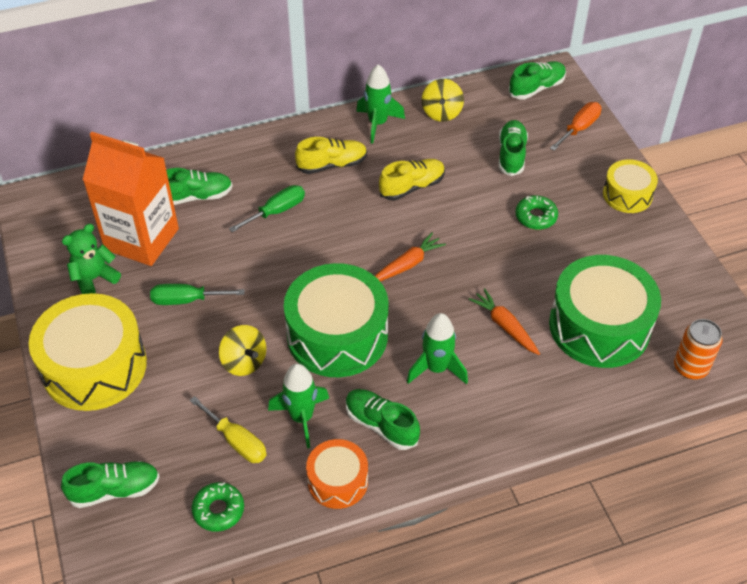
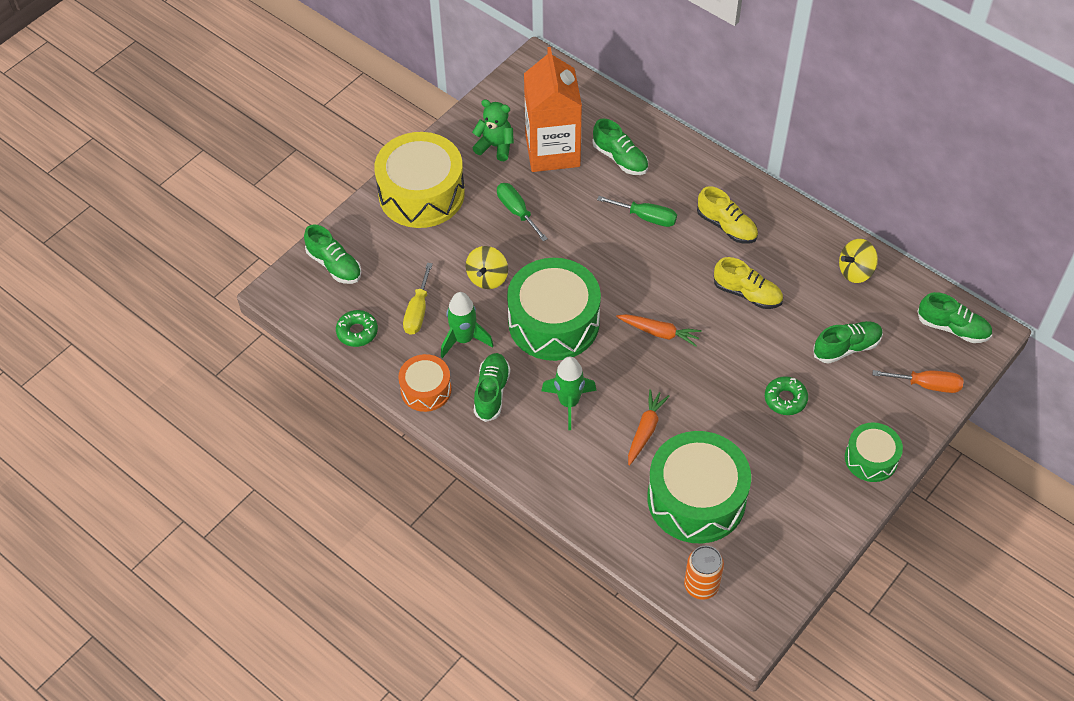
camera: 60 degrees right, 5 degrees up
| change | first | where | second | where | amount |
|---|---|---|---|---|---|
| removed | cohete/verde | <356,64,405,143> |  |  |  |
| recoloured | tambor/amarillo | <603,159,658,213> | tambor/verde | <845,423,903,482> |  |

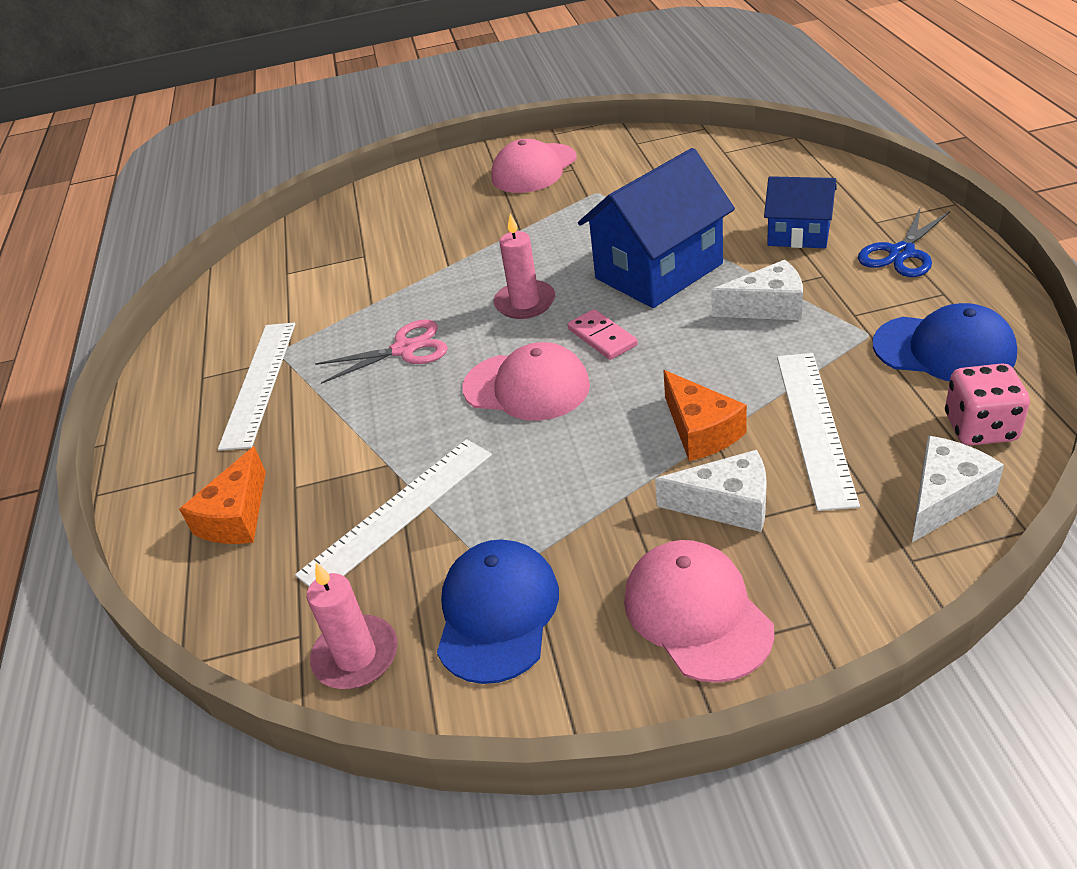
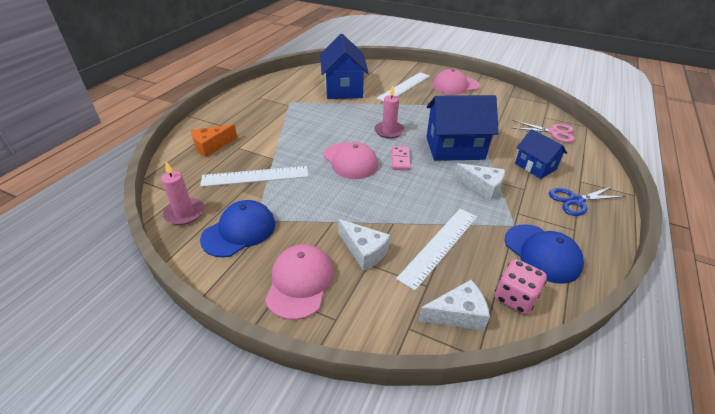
camera: 30 degrees right, 0 degrees up
| change | first | where | second | where | amount |
|---|---|---|---|---|---|
| moved | tijeras/rosa | <315,319,448,384> |  | <512,120,575,143> |  |
| moved | regla/blanco | <218,322,295,451> |  | <376,72,430,101> |  |
| removed | queso/naranja | <663,370,747,461> |  |  |  |
| added |  |  | casa/azul | <320,34,369,99> |  |

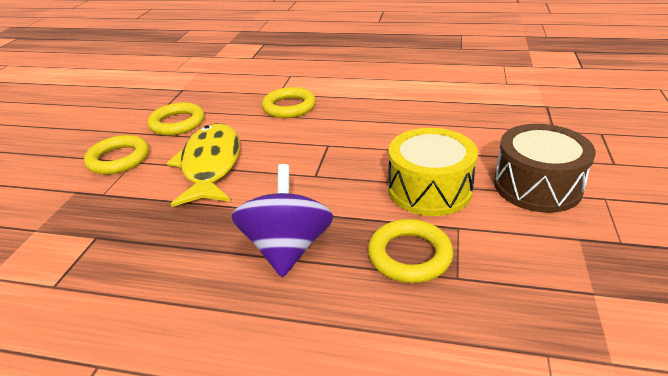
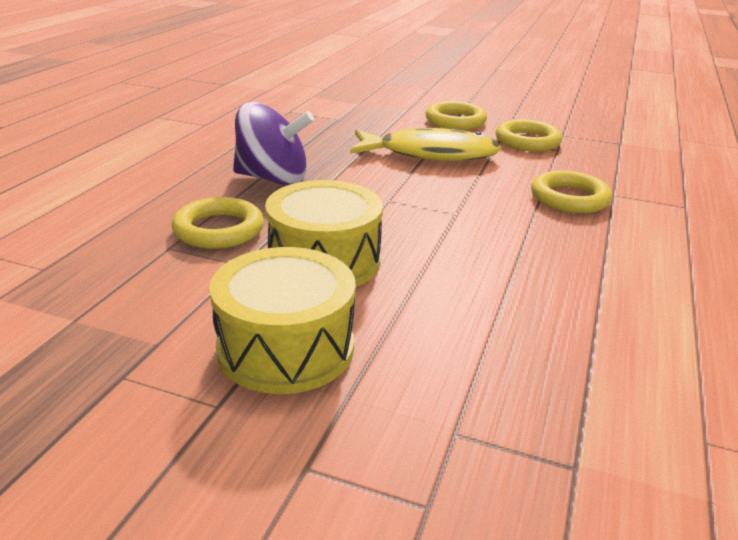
camera: 95 degrees right, 5 degrees down
| change | first | where | second | where | amount |
|---|---|---|---|---|---|
| recoloured | tambor/marrón | <494,124,596,213> | tambor/amarillo | <209,247,356,394> |  |

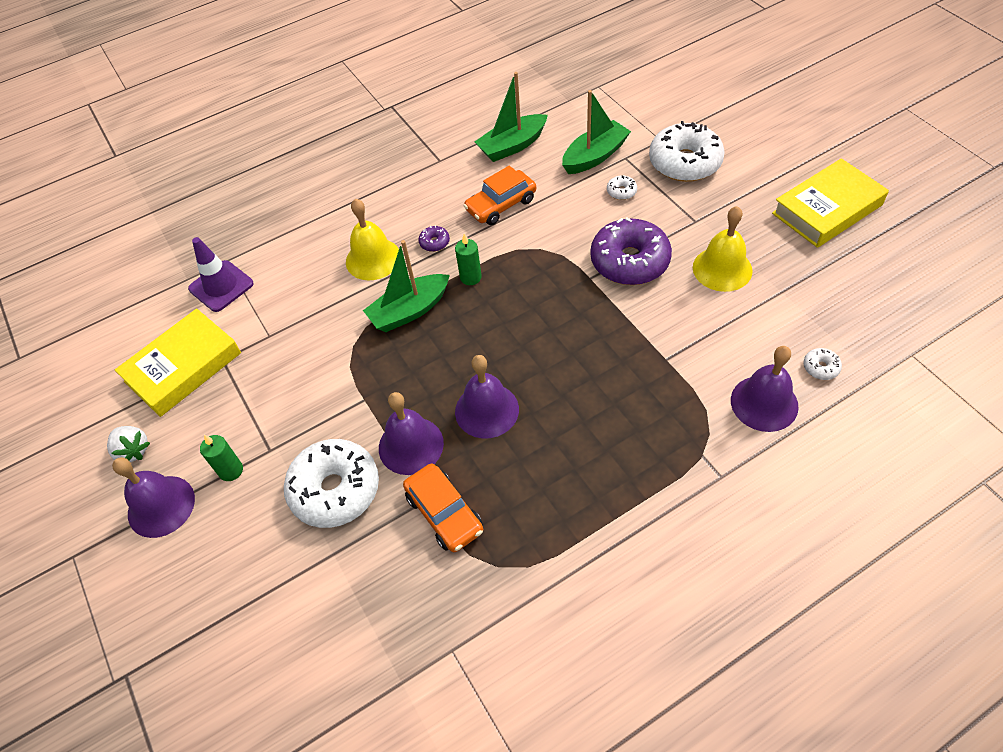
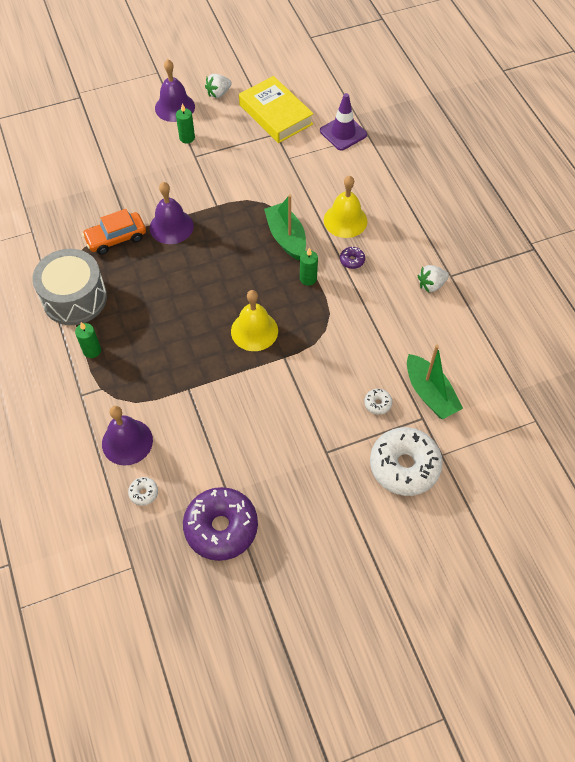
camera: 95 degrees right, 5 degrees up
| change | first | where | second | where | amount |
|---|---|---|---|---|---|
| removed | barco/verde | <475,72,548,162> |  |  |  |
| removed | libro/amarillo | <772,158,889,248> |  |  |  |
| removed | coche/naranja | <464,166,536,225> |  |  |  |
| moved | campana/amarillo | <693,206,753,292> |  | <231,290,278,351> |  |
| moved | rosquilla/morado | <590,217,672,285> |  | <183,487,258,561> |  |
| removed | campana/morado | <455,355,519,438> |  |  |  |
| removed | rosquilla/blanco | <284,439,379,528> |  |  |  |
| added |  |  | tambor/gris | <32,249,107,325> |  |
| added |  |  | fresa/blanco | <418,265,449,292> |  |
| added |  |  | vela/verde | <75,322,101,358> |  |

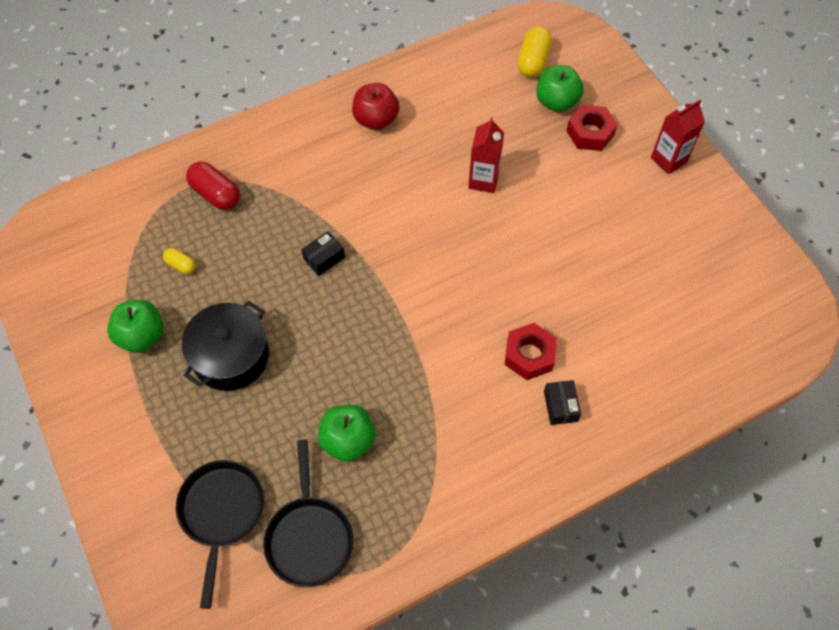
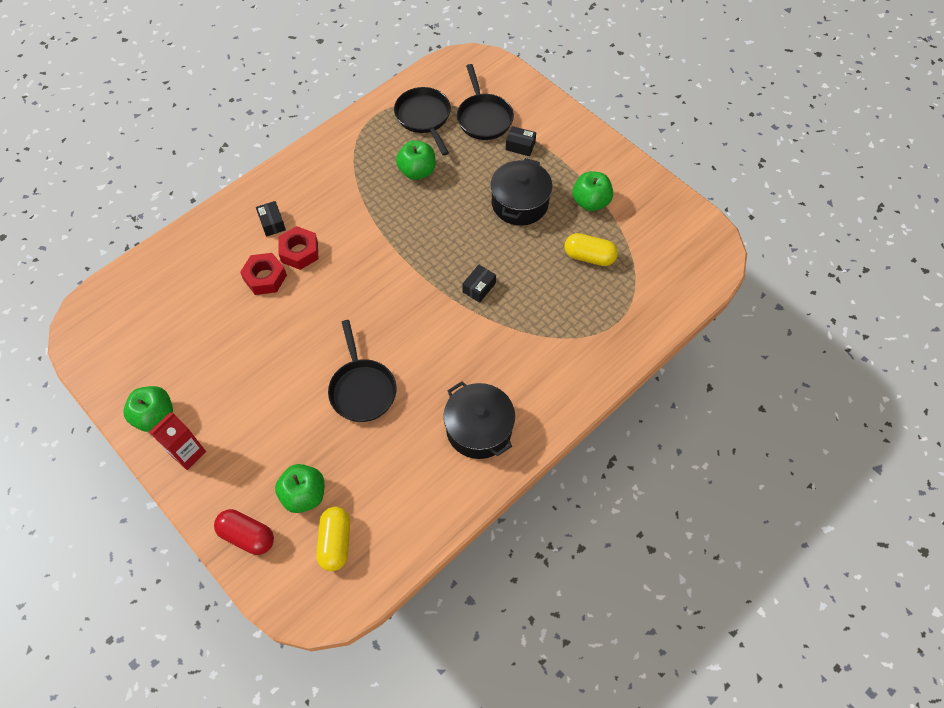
camera: 165 degrees right, 0 degrees up
| change | first | where | second | where | amount |
|---|---|---|---|---|---|
| replaced | manzana/rojo | <352,83,400,130> | olla/negro | <443,381,515,459> |  |
| moved | tuerca/rojo | <566,105,618,151> |  | <240,253,287,295> |  |
| replaced | cartón de leche/rojo | <468,117,504,193> | sartén/negro | <328,320,396,422> |  |
| moved | cápsula/rojo | <186,162,240,210> |  | <214,509,274,555> |  |
| resized | cápsula/amarillo | <163,248,196,274> |  | <564,233,618,266> | x1.80 |
| added |  |  | caja/negro | <506,126,536,156> |  |
| added |  |  | manzana/verde | <123,386,173,432> |  |

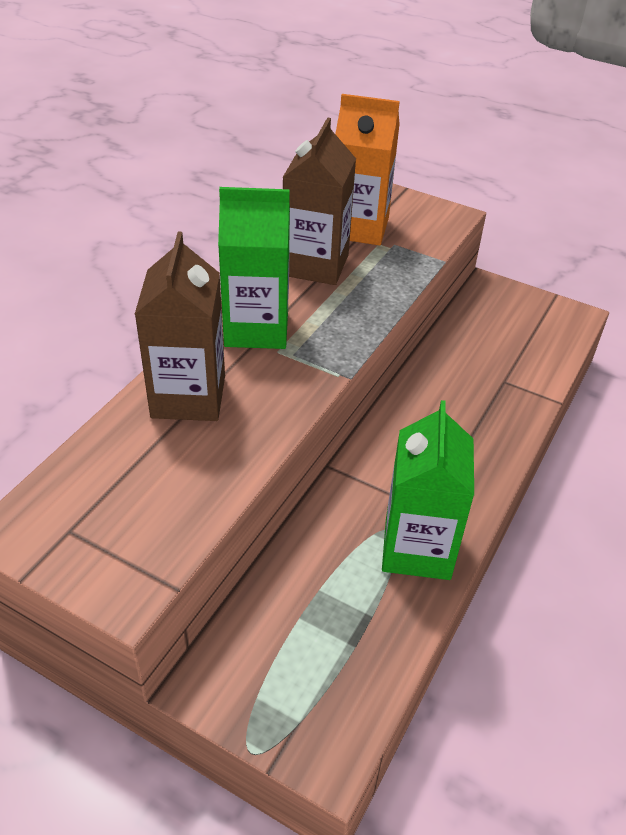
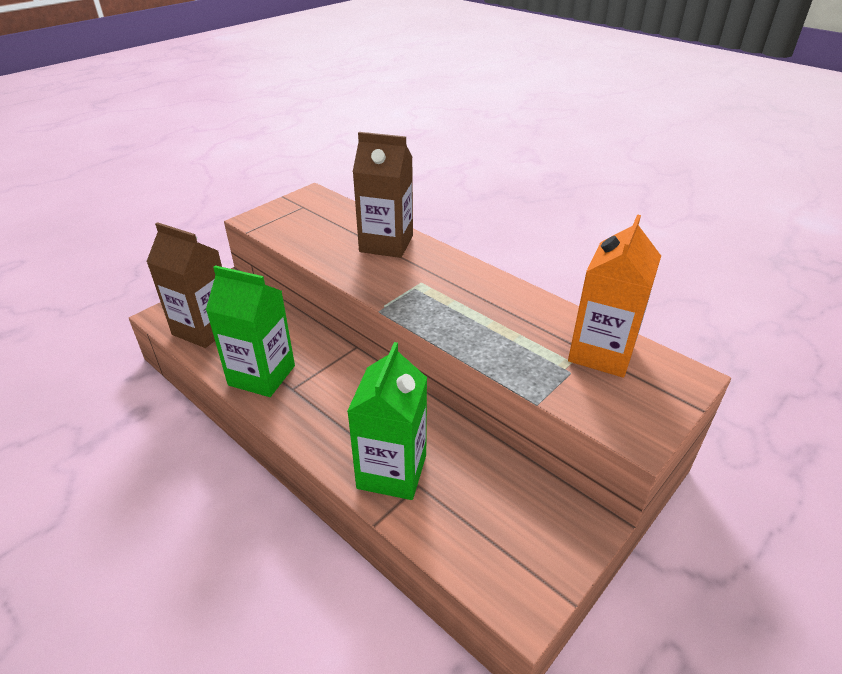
camera: 105 degrees right, 5 degrees down
| change | first | where | second | where | amount |
|---|---|---|---|---|---|
| moved | cartón de leche/marrón | <282,117,356,285> |  | <146,222,222,348> |  |
| moved | cartón de leche/verde | <218,187,290,349> |  | <347,342,427,500> |  |

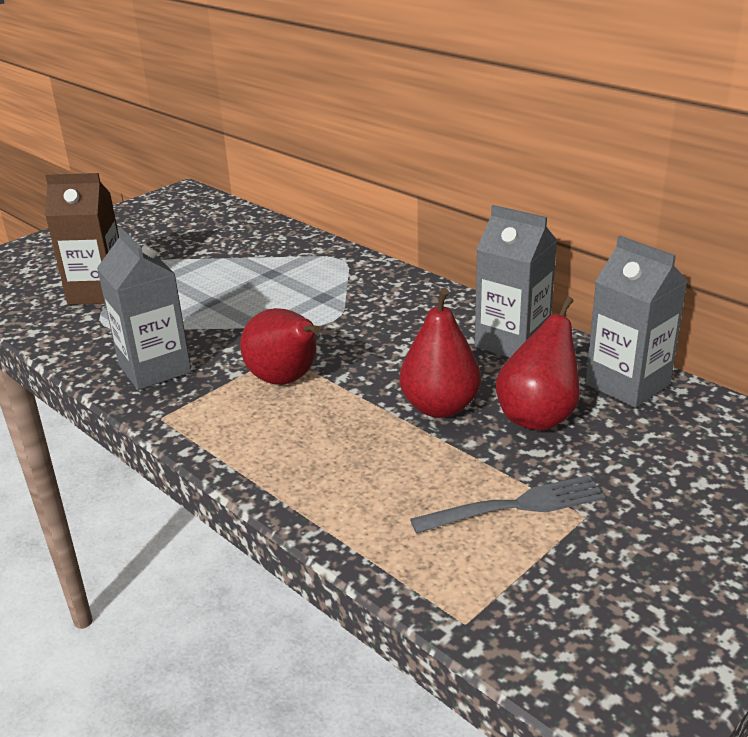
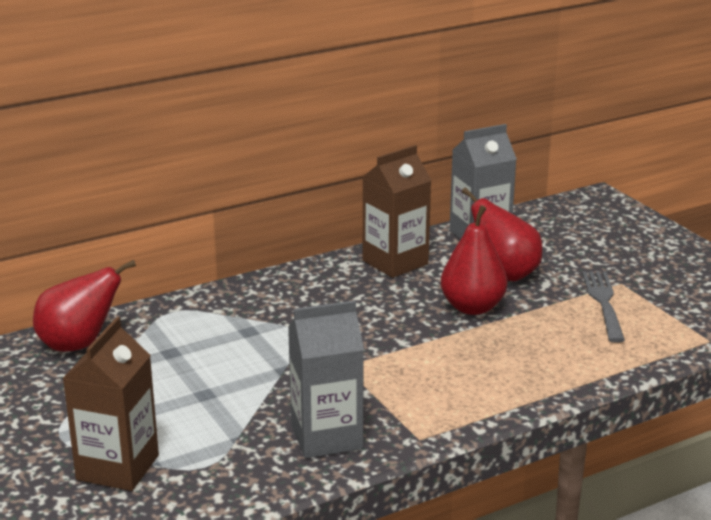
camera: 75 degrees left, 5 degrees down
| change | first | where | second | where | amount |
|---|---|---|---|---|---|
| recoloured | cartón de leche/gris | <475,205,557,358> | cartón de leche/marrón | <363,145,432,278> |  |
| moved | pera/rojo | <240,308,321,385> |  | <33,260,136,352> |  |

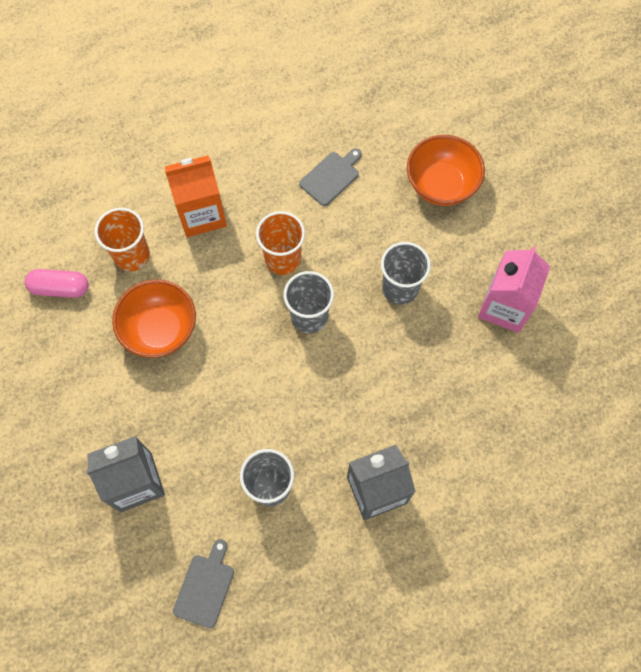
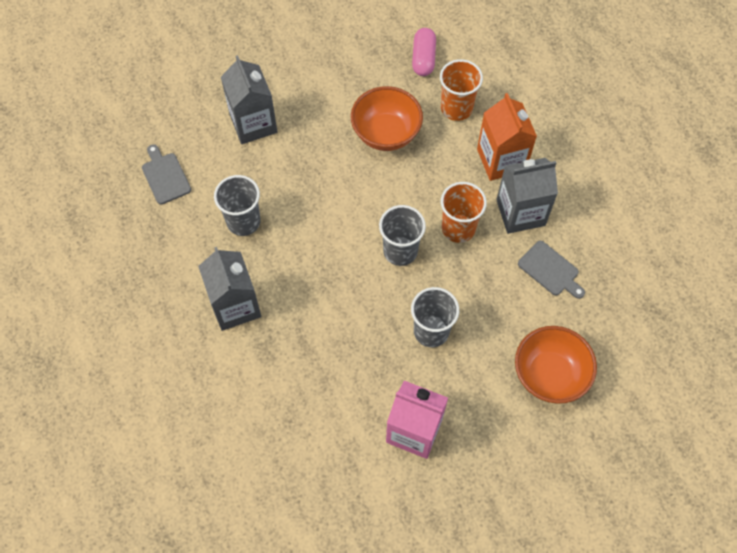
camera: 90 degrees right, 5 degrees down
| change | first | where | second | where | amount |
|---|---|---|---|---|---|
| turned | tabla de cortar/gris | <173,539,234,628> |  | <142,144,191,205> | 135 degrees counterclockwise |
| added |  |  | cartón de leche/gris | <496,158,558,234> |  |

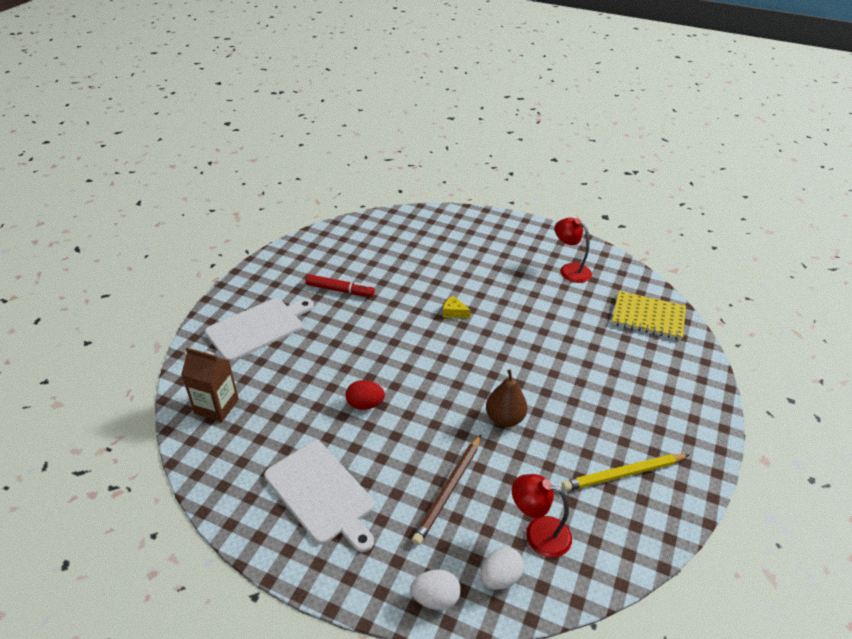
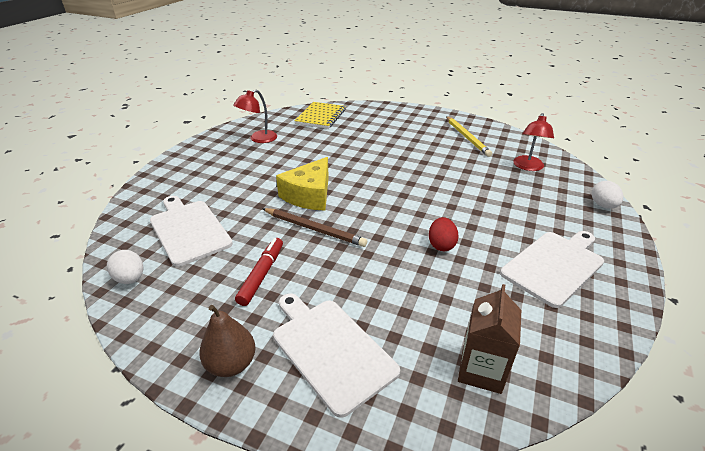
camera: 90 degrees left, 5 degrees down
| change | first | where | second | where | amount |
|---|---|---|---|---|---|
| resized | queso/amarillo | <443,295,471,318> |  | <276,157,329,211> | x2.30 |
| moved | pera/marrón | <486,369,527,427> |  | <199,305,256,377> |  |
| moved | lápiz/marrón | <412,435,481,545> |  | <262,208,367,247> |  |
| moved | huevo/blanco | <480,547,524,589> |  | <107,250,143,284> |  |
| added |  |  | tabla de cortar/blanco | <150,196,233,267> |  |

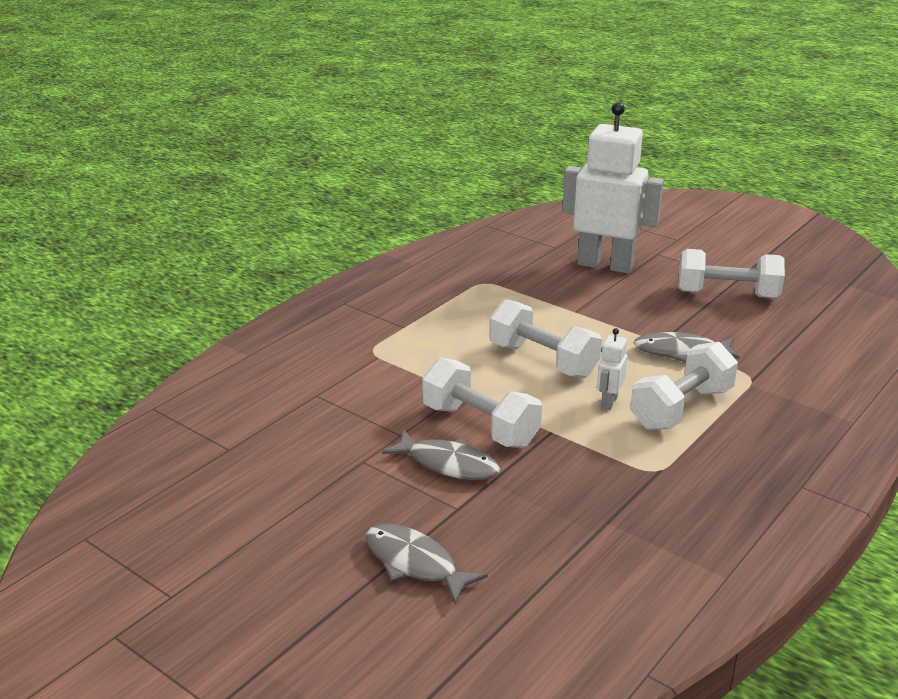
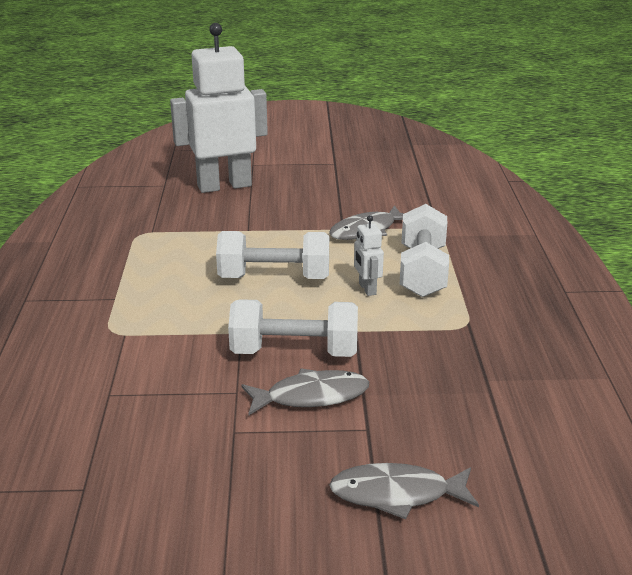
camera: 40 degrees left, 0 degrees up
| change | first | where | second | where | amount |
|---|---|---|---|---|---|
| removed | mancuerna/blanco | <678,249,785,298> |  |  |  |

